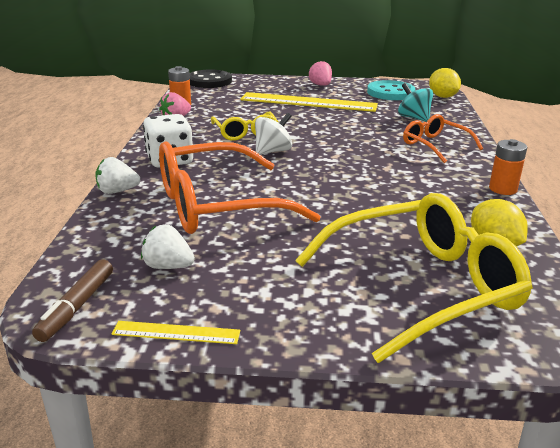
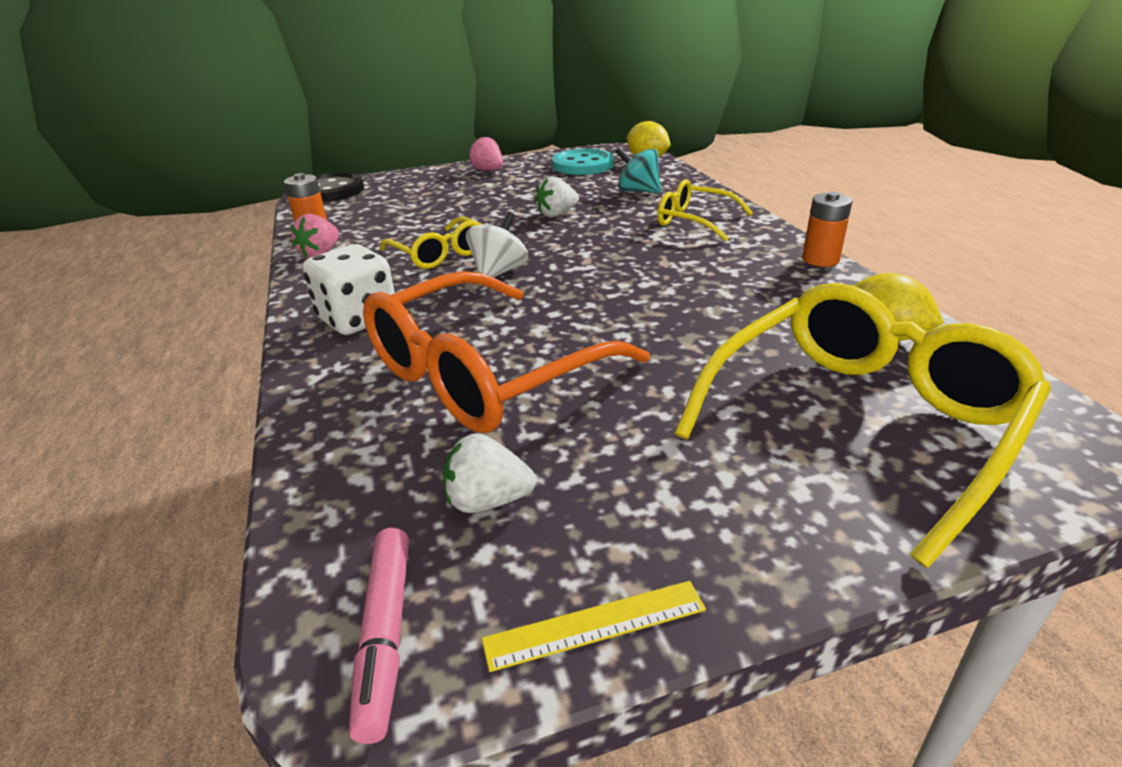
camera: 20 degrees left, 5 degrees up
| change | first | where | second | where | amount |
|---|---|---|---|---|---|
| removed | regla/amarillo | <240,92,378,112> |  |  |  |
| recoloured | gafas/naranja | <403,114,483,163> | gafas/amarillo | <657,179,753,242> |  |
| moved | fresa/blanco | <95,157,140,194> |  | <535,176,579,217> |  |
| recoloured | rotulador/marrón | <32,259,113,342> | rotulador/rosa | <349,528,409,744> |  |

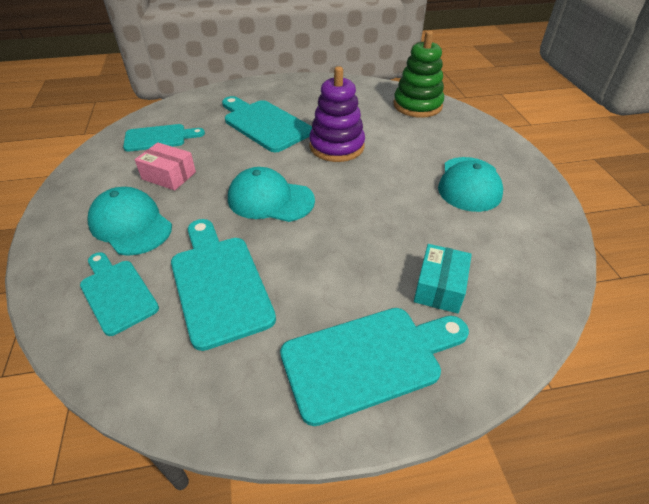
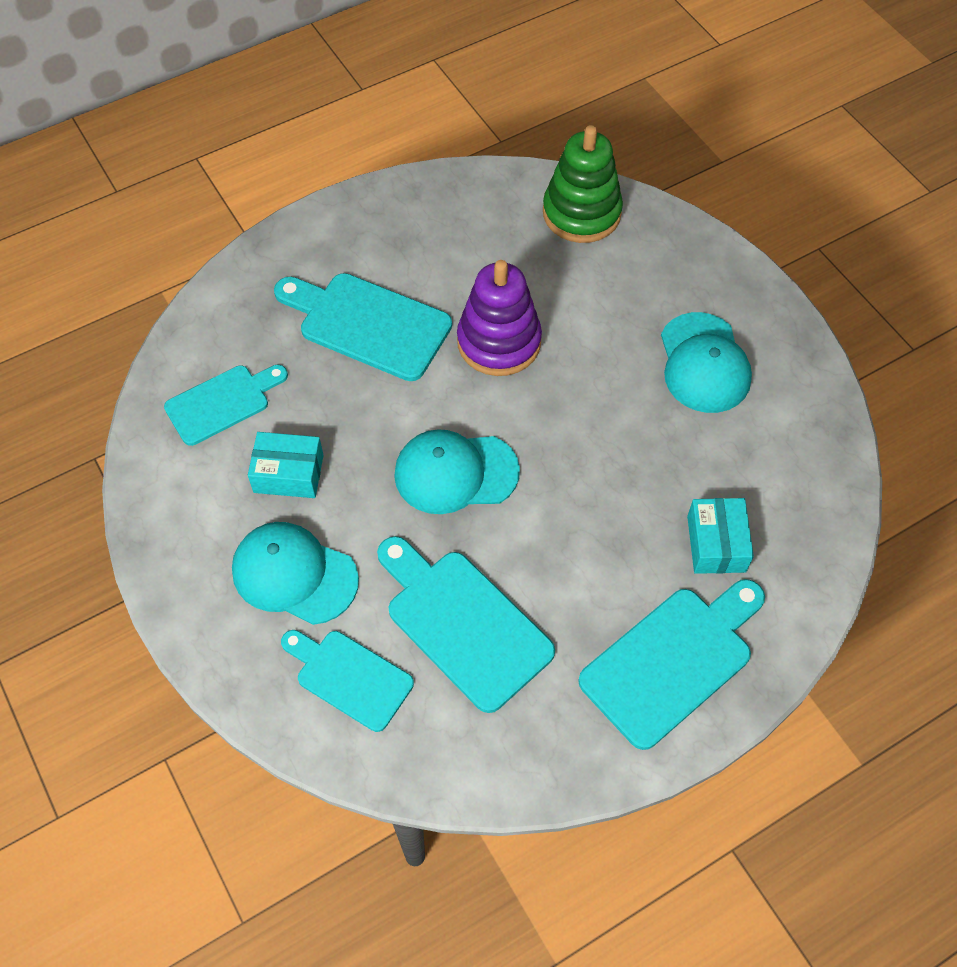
camera: 20 degrees left, 15 degrees up
| change | first | where | second | where | amount |
|---|---|---|---|---|---|
| recoloured | caja/rosa | <135,142,196,191> | caja/turquesa | <248,432,324,498> |  |

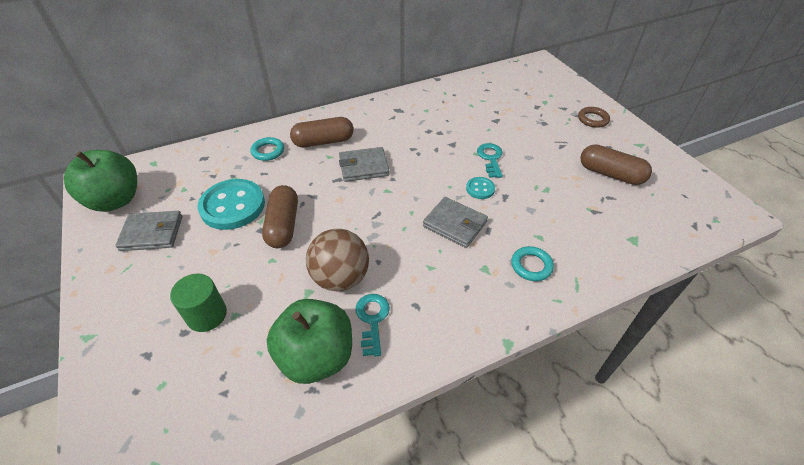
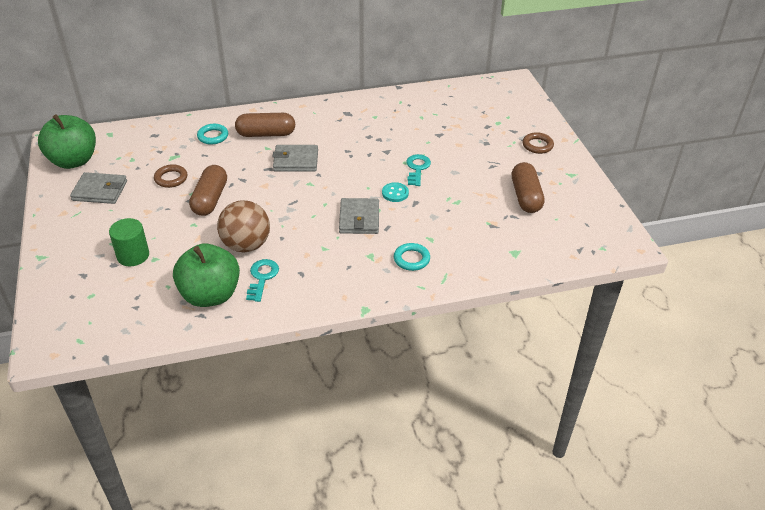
camera: 10 degrees right, 5 degrees down
| change | first | where | second | where | amount |
|---|---|---|---|---|---|
| turned | cápsula/marrón | <580,144,652,185> |  | <512,162,545,213> | 45 degrees clockwise |
| replaced | botón/turquesa | <198,179,265,230> | anillo/marrón | <154,164,187,188> |  |
| turned | cartera/gris | <423,197,488,248> |  | <339,198,379,234> | 45 degrees clockwise |

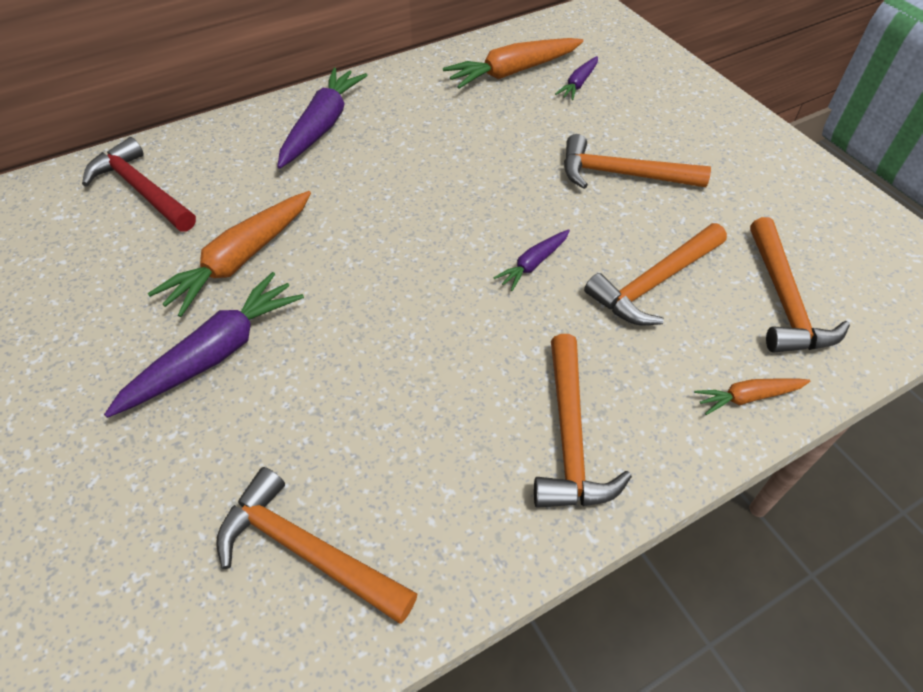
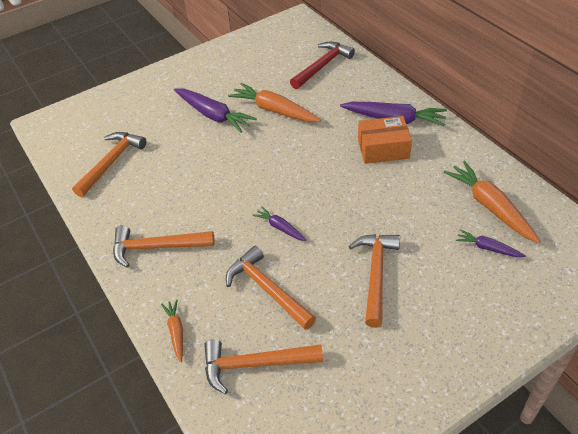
camera: 90 degrees right, 5 degrees down
| change | first | where | second | where | amount |
|---|---|---|---|---|---|
| added |  |  | caja/naranja | <358,116,412,164> |  |

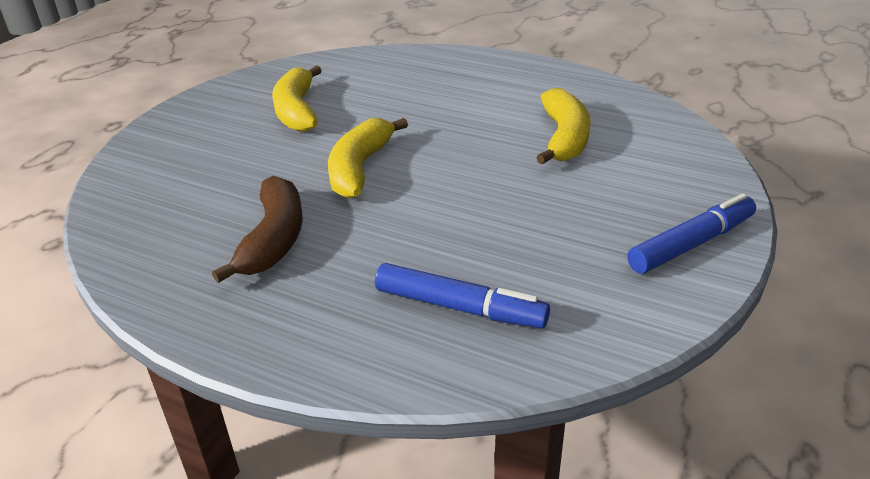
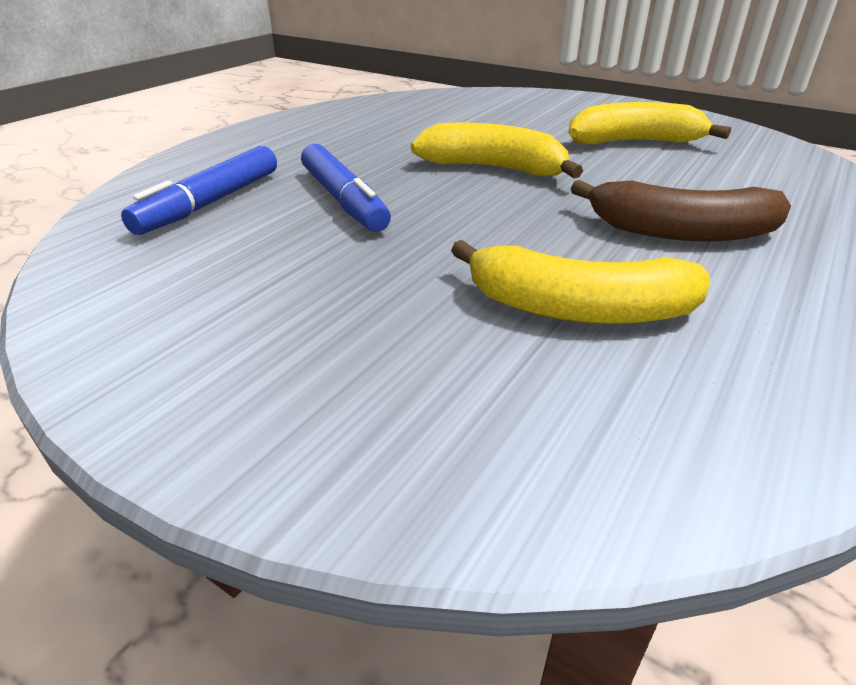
camera: 95 degrees right, 0 degrees up
| change | first | where | second | where | amount |
|---|---|---|---|---|---|
| moved | plátano/marrón | <212,176,303,283> |  | <571,180,791,242> |  |
| moved | rotulador/azul | <627,193,756,273> |  | <301,144,391,232> |  |

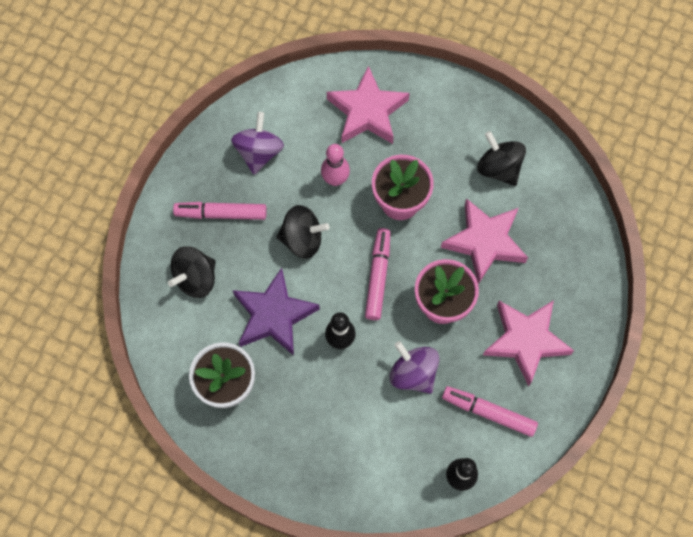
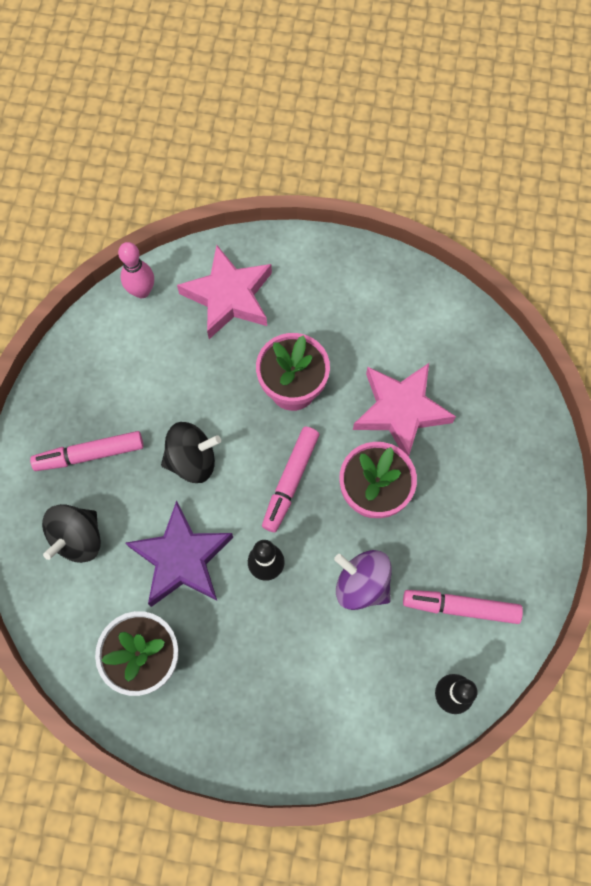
camera: 15 degrees left, 0 degrees up
| change | first | where | second | where | amount |
|---|---|---|---|---|---|
| removed | peonza/morado | <231,112,284,175> |  |  |  |
| removed | peonza/negro | <477,131,526,186> |  |  |  |
| moved | bolo/rosa | <321,144,350,186> |  | <118,242,154,298> |  |
| turned | rotulador/rosa | <365,228,390,320> |  | <262,427,319,532> | 150 degrees counterclockwise |
| removed | estrella/rosa | <483,300,574,387> |  |  |  |

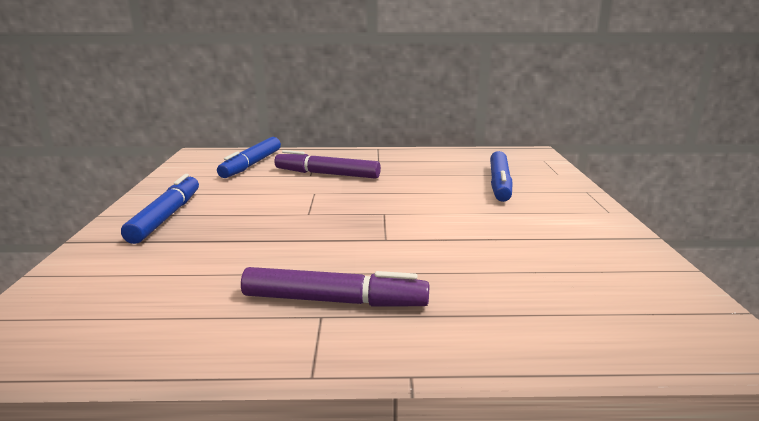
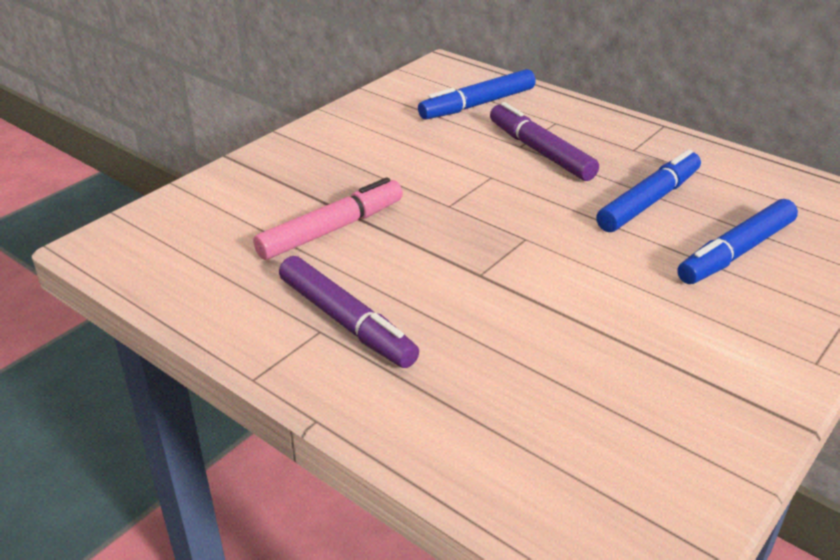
camera: 40 degrees right, 15 degrees up
| change | first | where | second | where | amount |
|---|---|---|---|---|---|
| moved | rotulador/azul | <121,174,199,244> |  | <596,149,701,232> |  |
| added |  |  | rotulador/rosa | <253,177,403,260> |  |

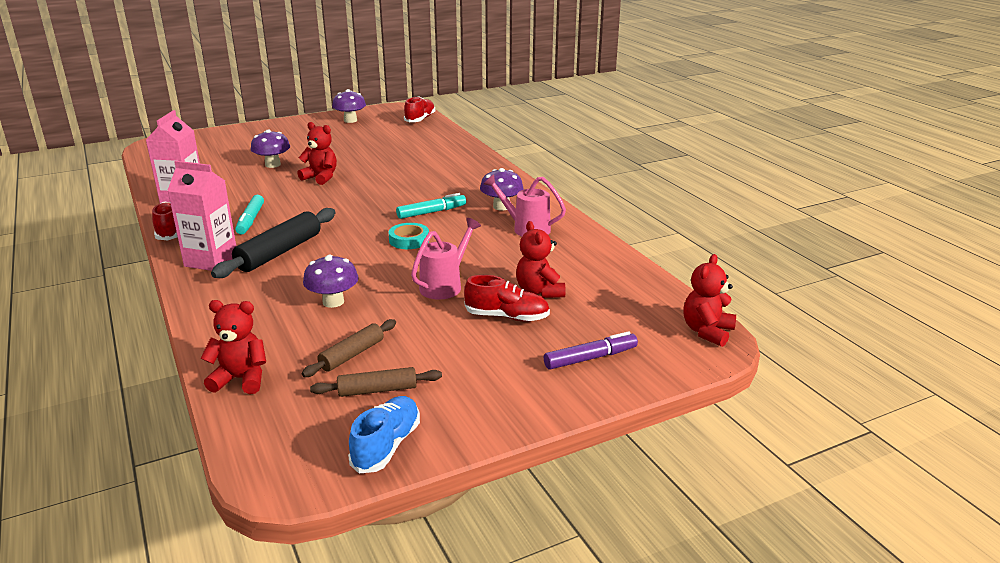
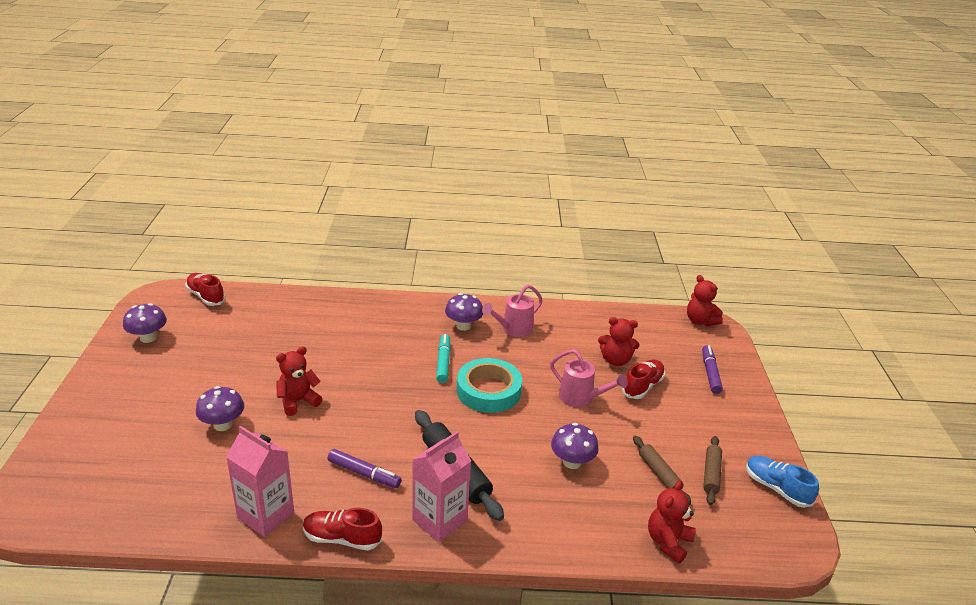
camera: 65 degrees left, 5 degrees up
| change | first | where | second | where | amount |
|---|---|---|---|---|---|
| recoloured | rotulador/turquesa | <235,195,264,235> | rotulador/morado | <328,449,402,488> |  |
| turned | regadera/rosa | <411,218,481,300> |  | <550,349,628,407> | 150 degrees clockwise |
| resized | cinta adhesiva/turquesa | <389,223,429,249> |  | <456,358,522,413> | x1.79 |

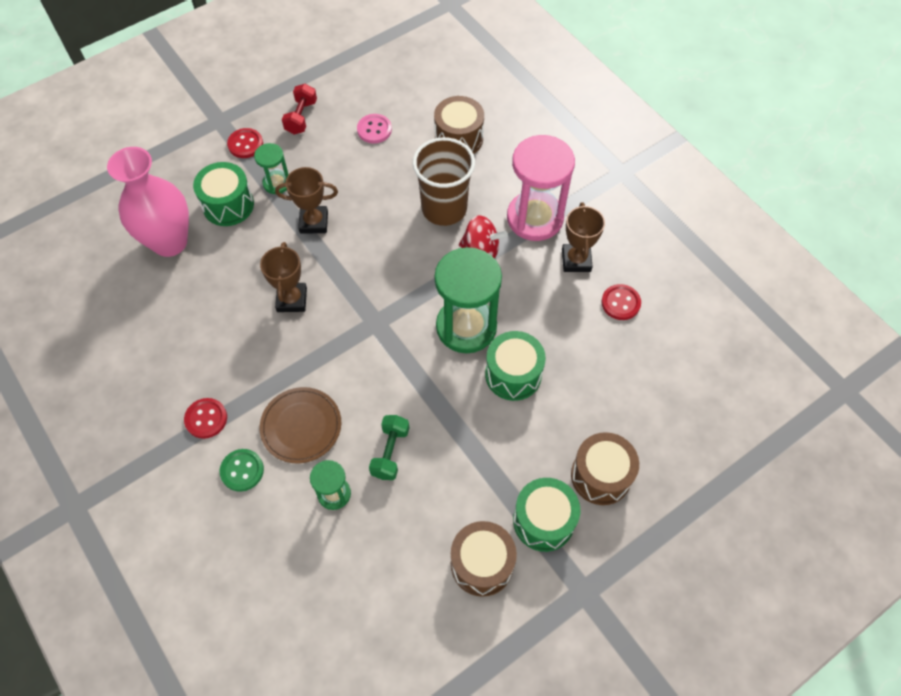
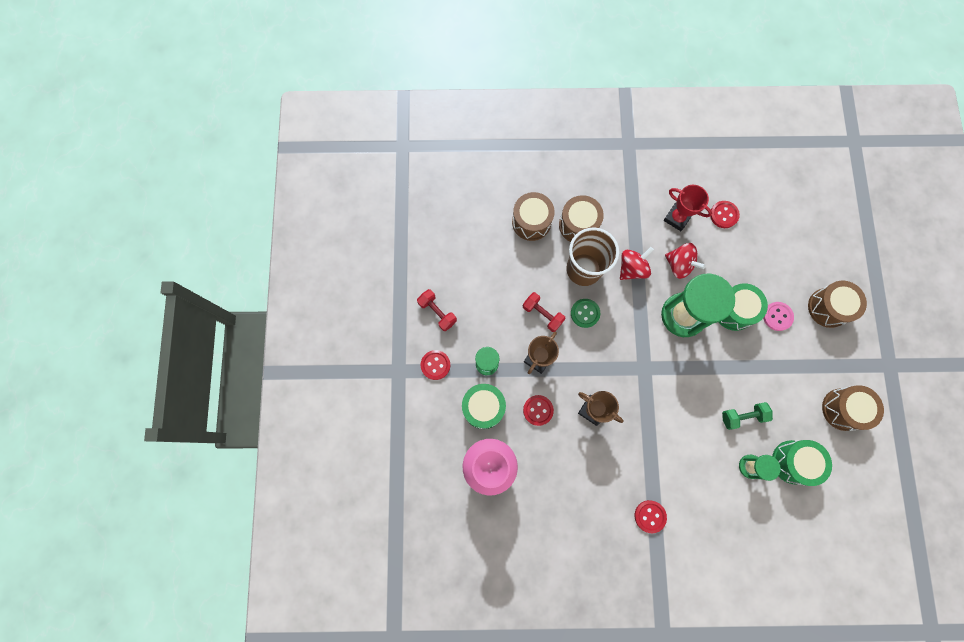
camera: 55 degrees left, 15 degrees up
| change | first | where | second | where | amount |
|---|---|---|---|---|---|
| moved | botón/rosa | <357,114,392,143> |  | <763,302,794,331> |  |
| removed | reloj de arena/rosa | <507,135,575,241> |  |  |  |
| recoloured | trofeo/marrón | <562,202,605,272> | trofeo/rojo | <664,185,712,231> |  |
| removed | plato/marrón | <260,387,341,463> |  |  |  |
| turned | mancuerna/verde | <369,415,409,480> |  | <722,402,773,430> | 60 degrees counterclockwise |
| moved | botón/verde | <220,449,264,492> |  | <571,299,600,328> |  |
| moved | tambor/verde | <513,478,580,552> |  | <772,440,832,486> |  |
| added |  |  | tambor/marrón | <559,195,604,242> |  |
| added |  |  | peonza/rojo | <665,243,706,279> |  |
| added |  |  | mancuerna/rojo | <523,292,566,332> |  |
| added |  |  | botón/rojo | <523,395,554,426> |  |

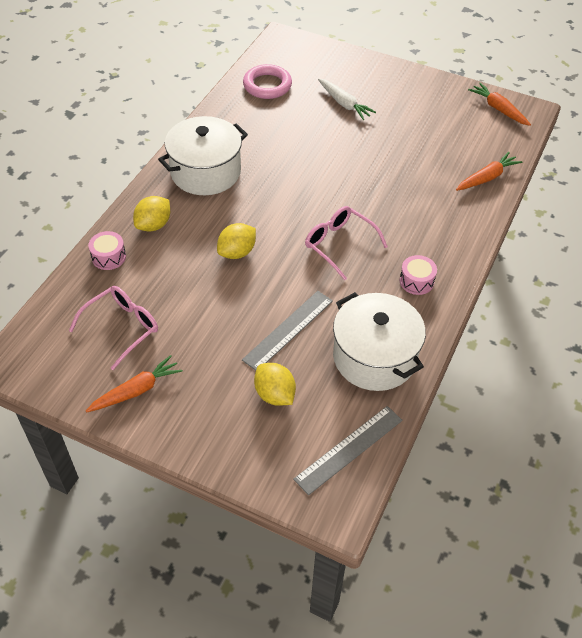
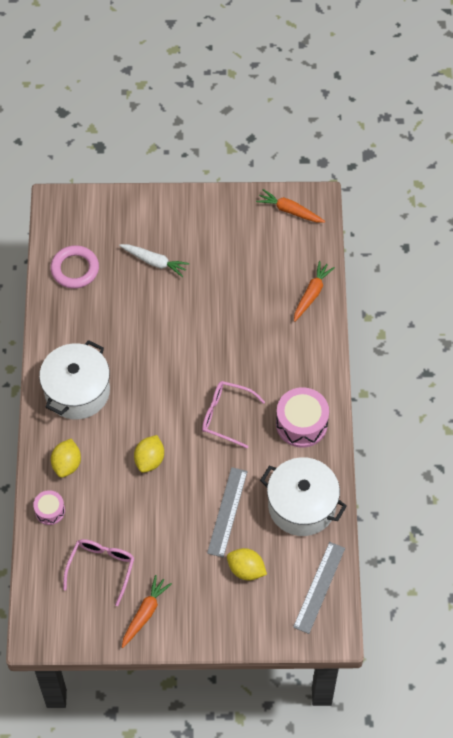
camera: 25 degrees left, 10 degrees up
| change | first | where | second | where | amount |
|---|---|---|---|---|---|
| resized | tambor/rosa | <400,255,437,295> |  | <276,387,329,448> | x1.77 |

